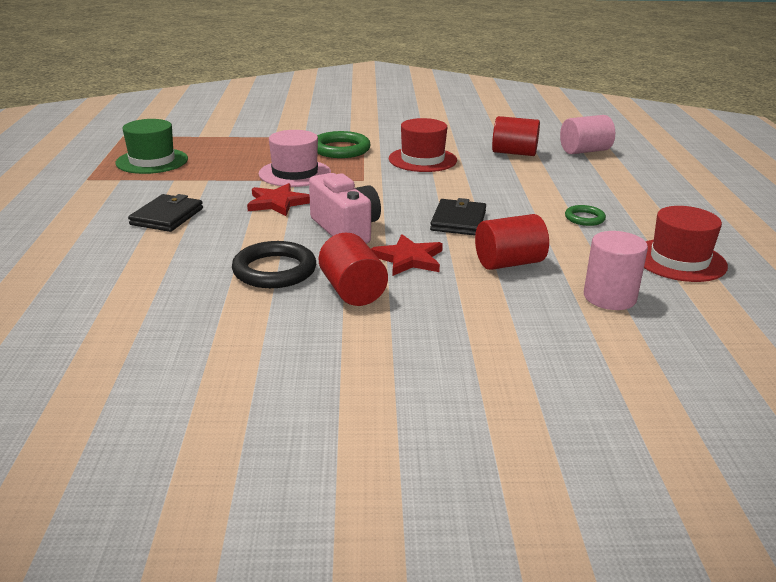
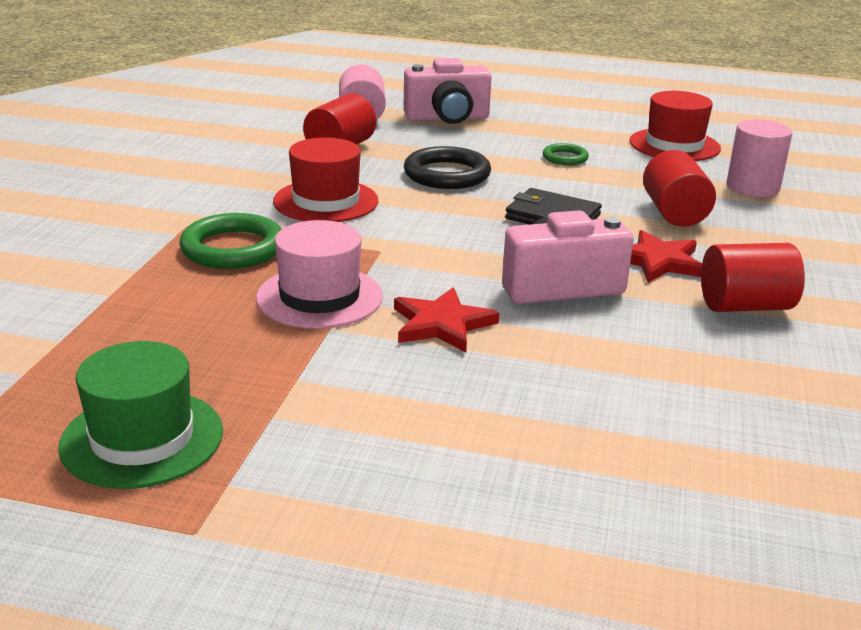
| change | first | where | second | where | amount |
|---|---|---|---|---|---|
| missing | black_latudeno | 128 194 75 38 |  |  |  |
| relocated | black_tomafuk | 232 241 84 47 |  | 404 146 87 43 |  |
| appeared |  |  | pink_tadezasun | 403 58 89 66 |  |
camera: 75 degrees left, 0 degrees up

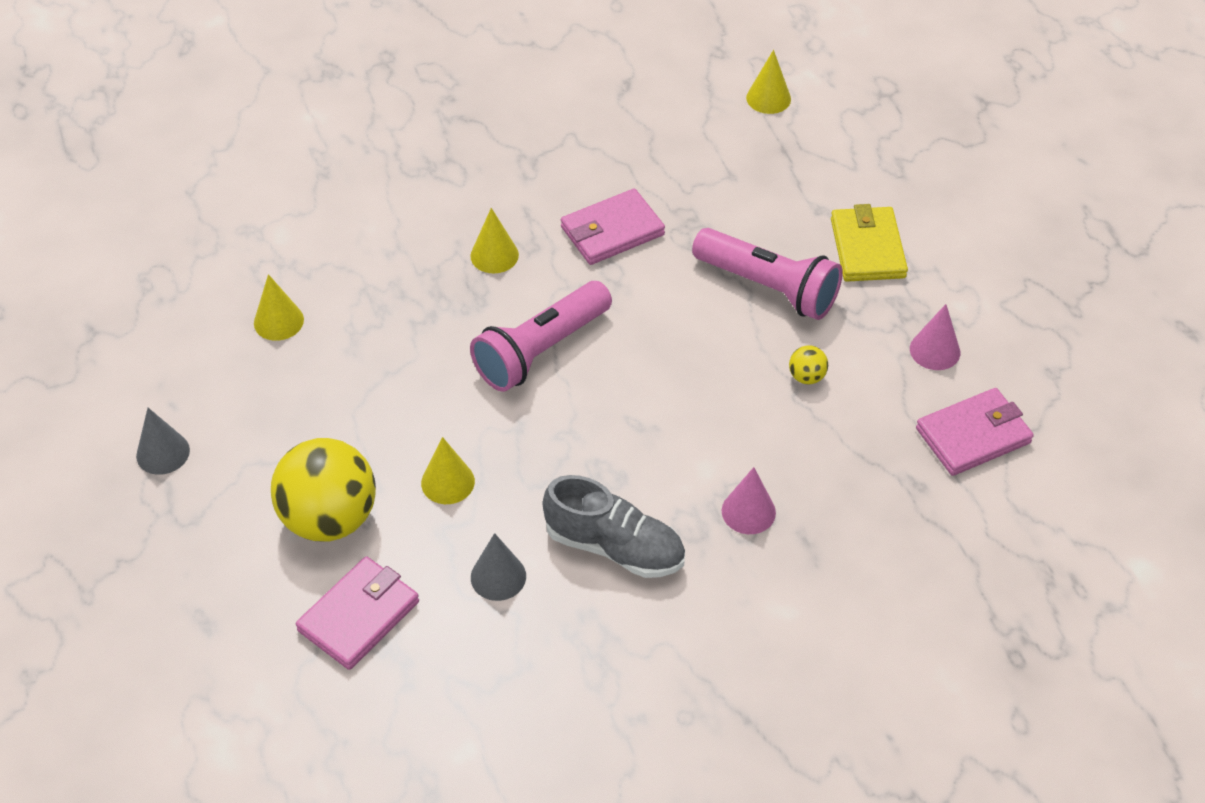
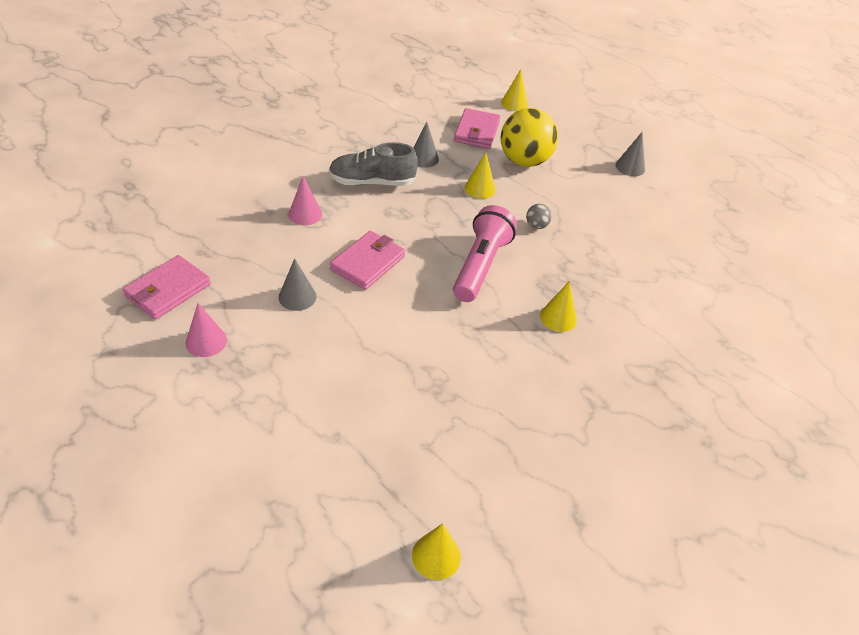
| change | first | where | second | where | amount |
|---|---|---|---|---|---|
| relocated | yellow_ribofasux | 254 274 50 67 |  | 501 69 27 42 |  |
| relocated | pink_latudeno | 561 188 104 77 |  | 330 231 75 59 |  |
| missing | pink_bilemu | 692 228 151 92 |  |  |  |
| exchanged | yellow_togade | 789 345 39 39 | grey_ribofasux | 279 258 38 53 |  |
| missing | yellow_latudeno | 831 204 77 78 |  |  |  |
| appeared |  |  | grey_togade | 526 204 26 25 |  |
camera: 150 degrees right, 5 degrees down

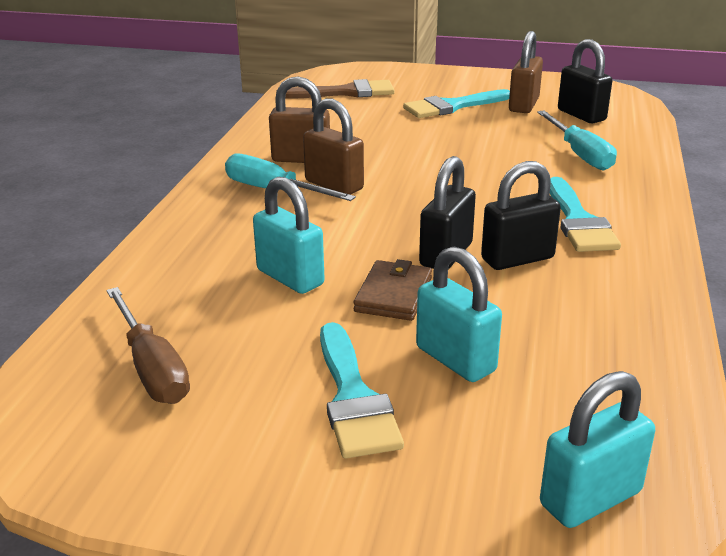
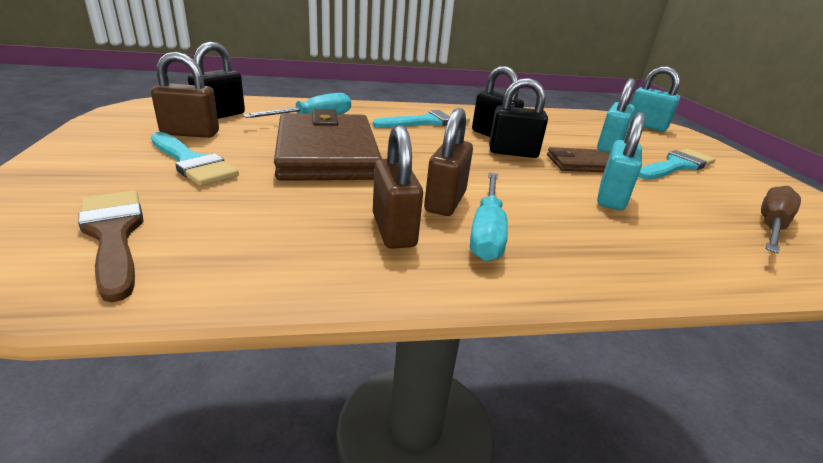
| change | first | where | second | where | amount |
|---|---|---|---|---|---|
| appeared |  |  | brown_latudeno | 274 109 108 72 |  |
camera: 115 degrees left, 0 degrees up

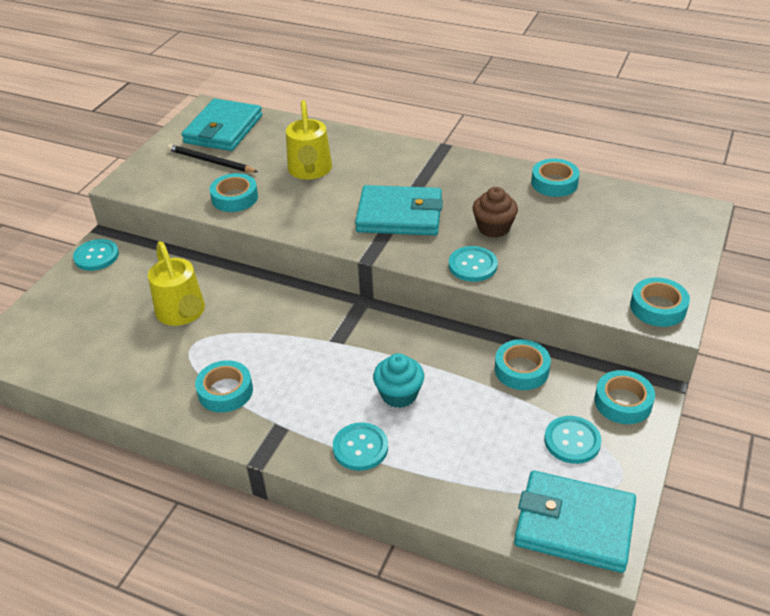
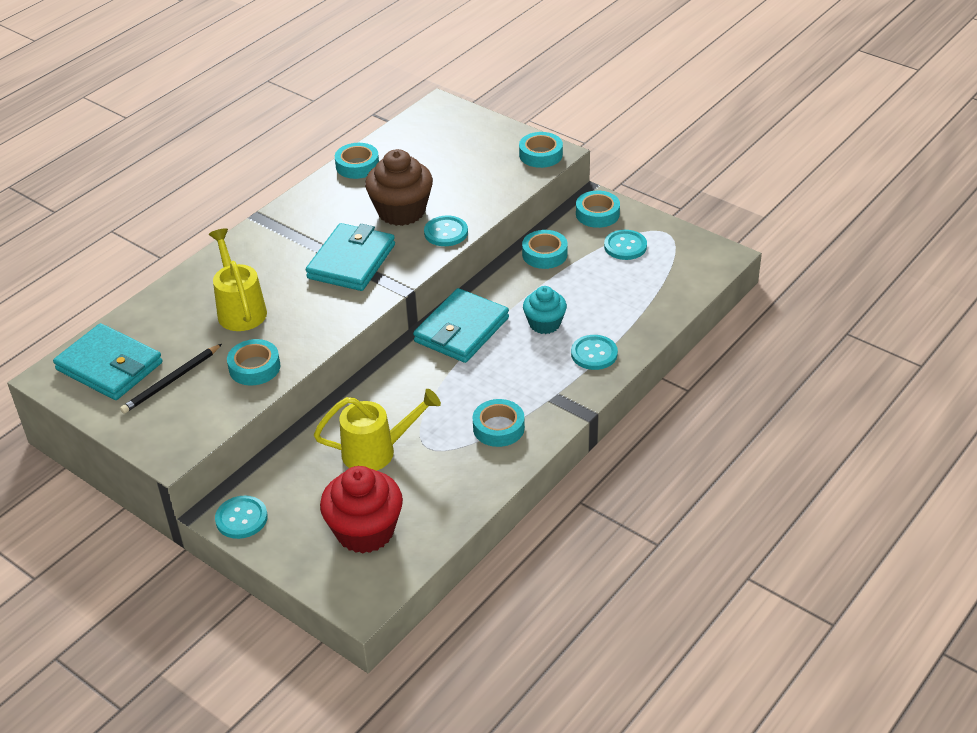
| change | first | where | second | where | amount |
|---|---|---|---|---|---|
| spun | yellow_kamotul | 286 100 46 80 |  | 209 228 58 103 | 120 degrees counterclockwise |
| size | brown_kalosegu | 472 187 46 51 |  | 365 149 68 77 | x1.61 |
| relocated | turquoise_latudeno | 514 471 122 102 |  | 413 288 96 75 |  |
| appeared |  |  | red_kalosegu | 320 466 83 87 |  |
camera: 75 degrees left, 0 degrees up

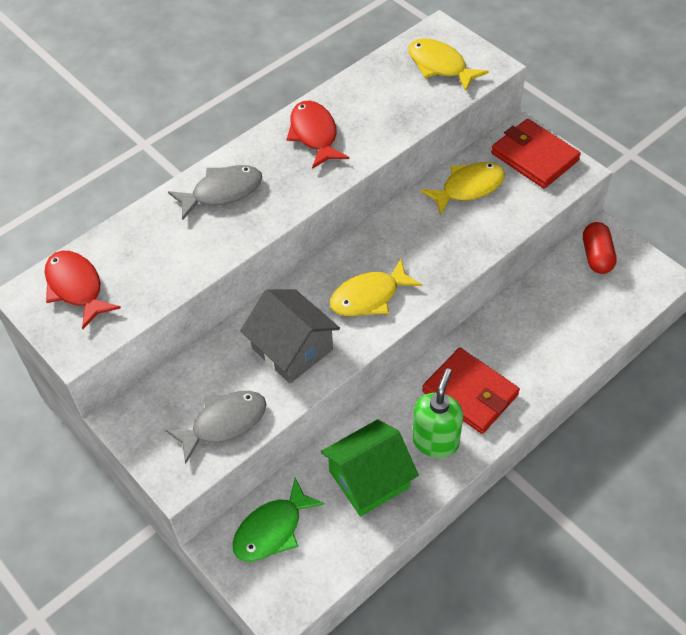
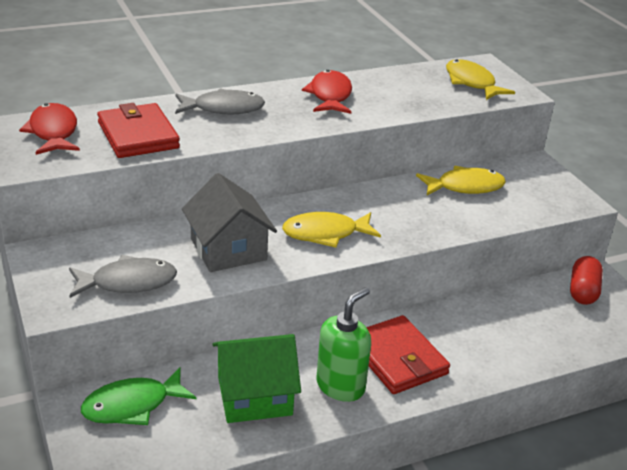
| change | first | where | second | where | amount |
|---|---|---|---|---|---|
| relocated | red_latudeno | 491 119 90 70 |  | 97 103 83 55 |  |
camera: 15 degrees right, 20 degrees down

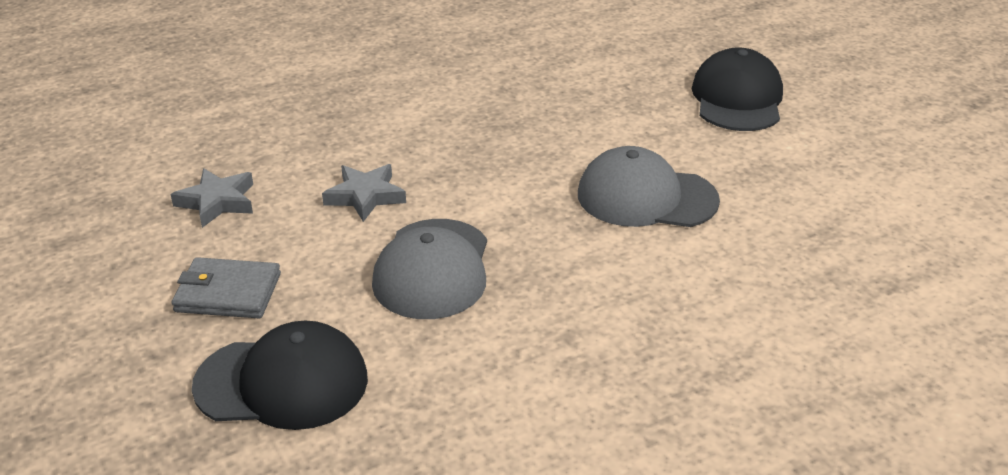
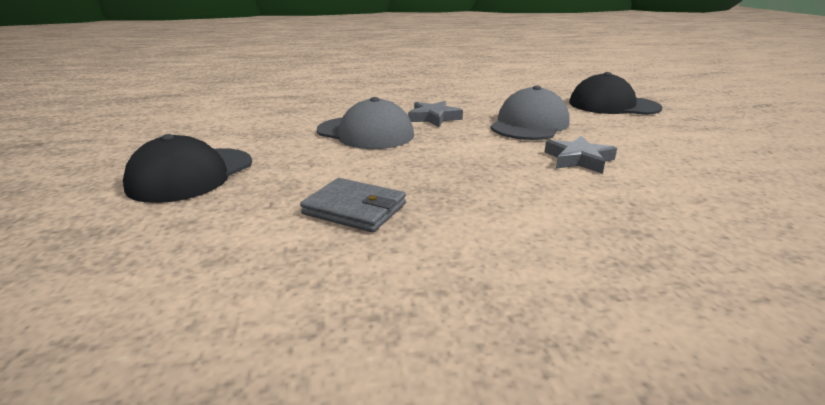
| change | first | where | second | where | amount |
|---|---|---|---|---|---|
| relocated | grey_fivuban | 171 168 82 60 |  | 408 101 55 26 |  |
| relocated | grey_latudeno | 172 257 109 61 |  | 300 178 106 54 |  |
camera: 160 degrees left, 10 degrees down

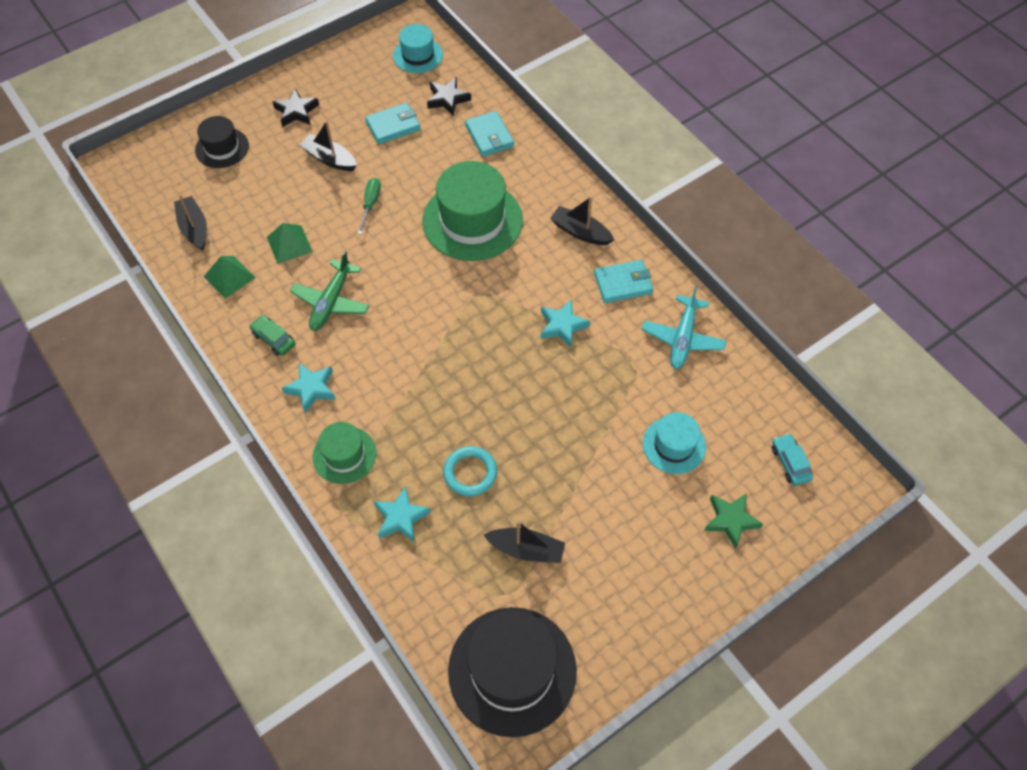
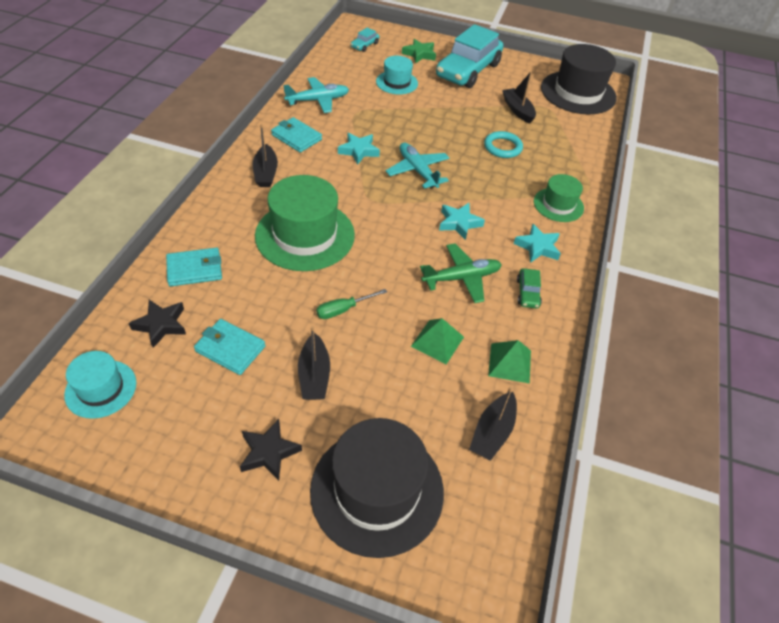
| change | first | where | second | where | amount |
|---|---|---|---|---|---|
| size | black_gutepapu | 195 116 54 52 |  | 310 418 134 140 | x1.81 |
| relocated | turquoise_fivuban | 374 486 57 56 |  | 439 203 46 37 |  |
| spun | turquoise_latudeno | 465 111 49 46 |  | 166 248 56 39 | 45 degrees clockwise |
| appeared |  |  | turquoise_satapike | 386 143 63 46 |  |
| appeared |  |  | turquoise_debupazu | 436 24 67 64 |  |
camera: 130 degrees left, 10 degrees down

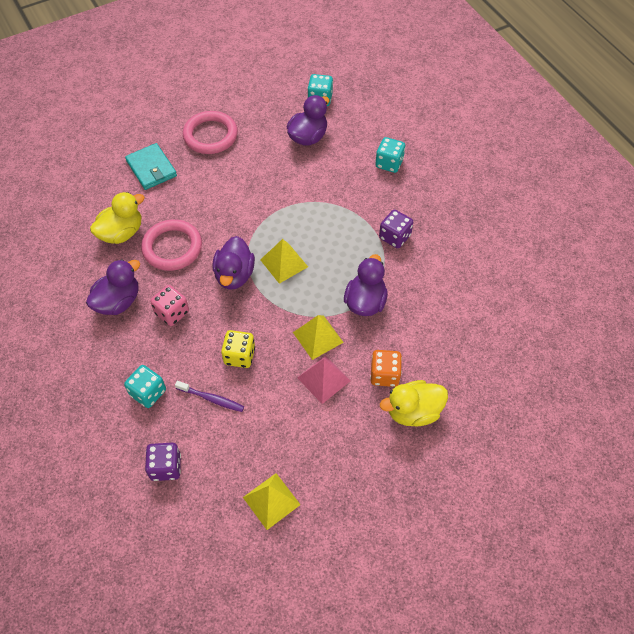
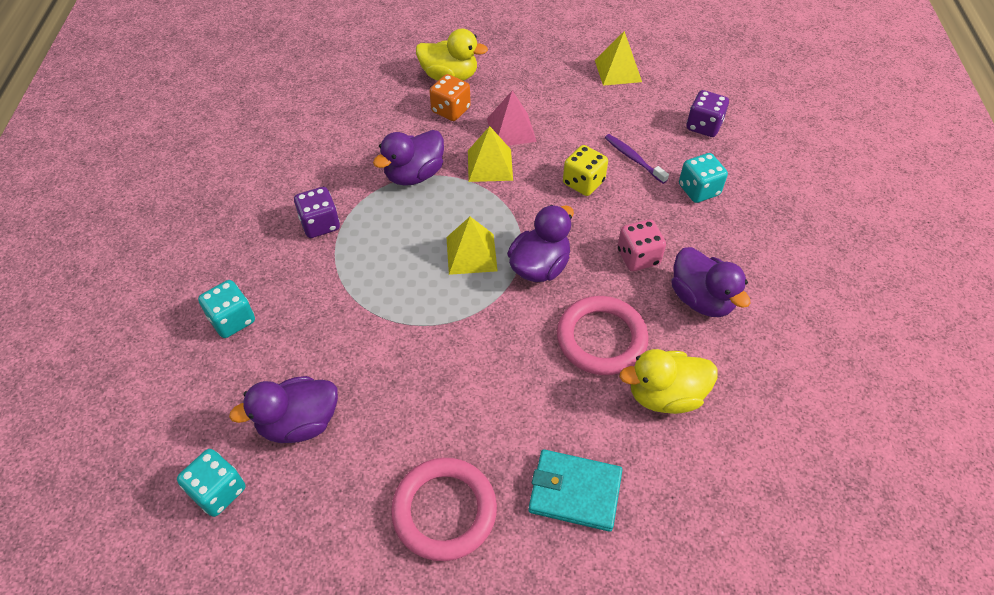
| change | first | where | second | where | amount |
|---|---|---|---|---|---|
| spun | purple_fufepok | 86 259 54 56 |  | 671 247 79 70 | 105 degrees counterclockwise |
| spun | turquoise_latudeno | 125 143 52 47 |  | 528 449 94 83 | 75 degrees counterclockwise |
camera: 150 degrees left, 5 degrees down

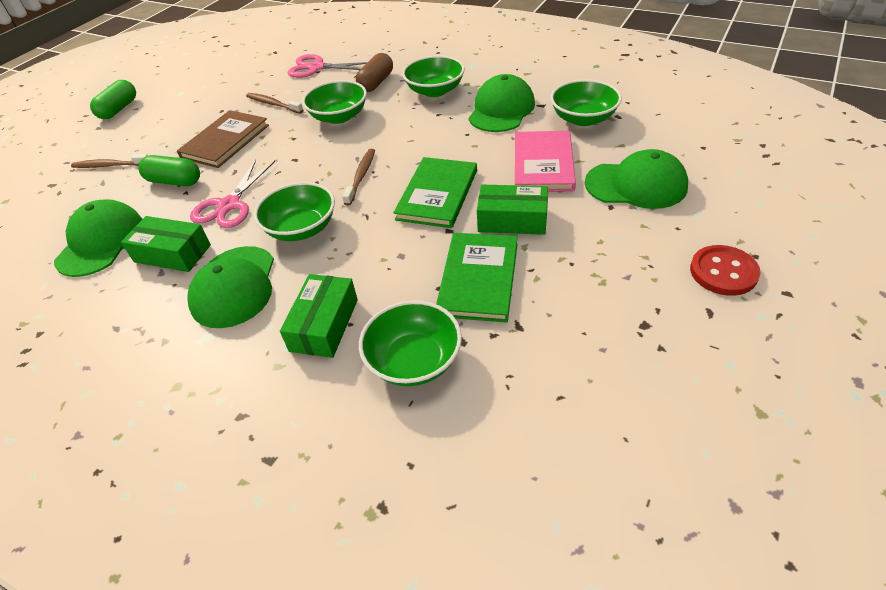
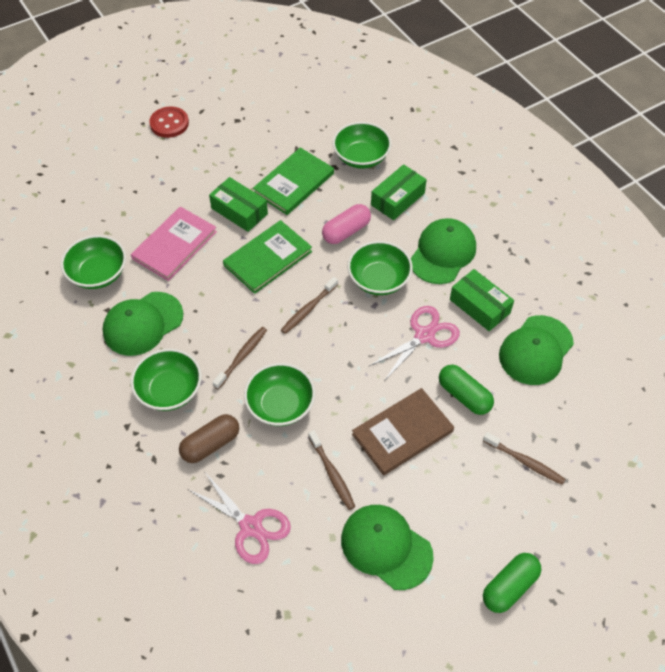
| change | first | where | second | where | amount |
|---|---|---|---|---|---|
| relocated | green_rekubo | 585 149 103 60 |  | 341 505 93 85 |  |
| appeared |  |  | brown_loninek | 212 327 55 62 |  |
| appeared |  |  | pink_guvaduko | 322 204 49 40 |  |
camera: 155 degrees left, 10 degrees up

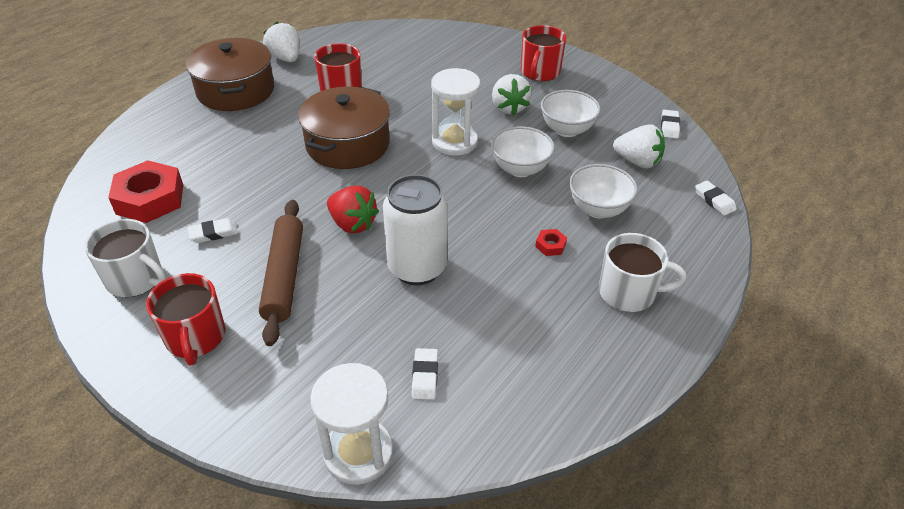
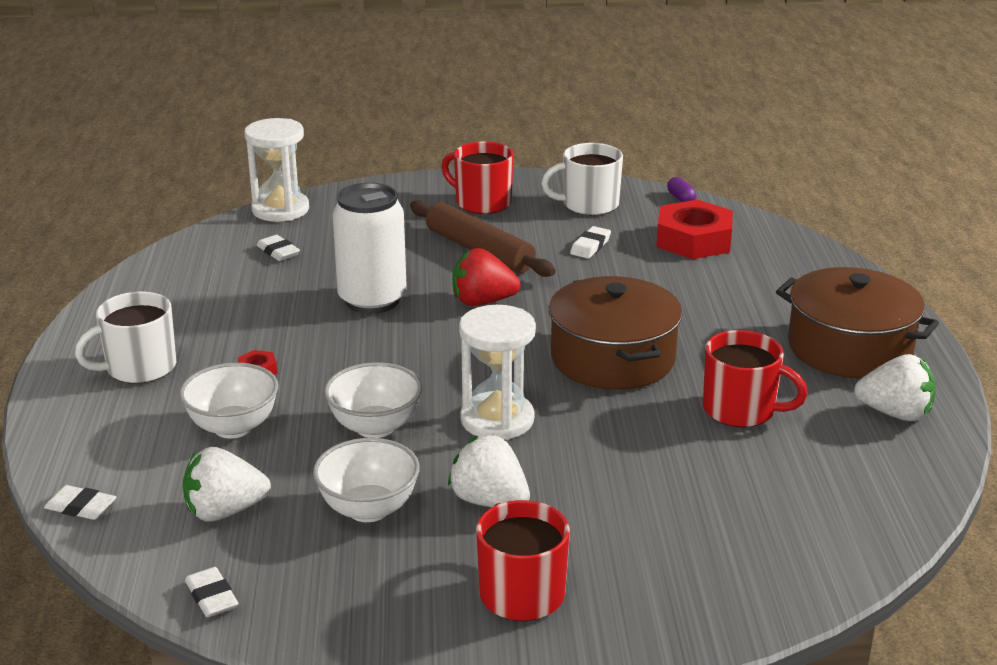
| change | first | where | second | where | amount |
|---|---|---|---|---|---|
| appeared |  |  | purple_guvaduko | 667 177 29 25 |  |
camera: 140 degrees right, 15 degrees down

